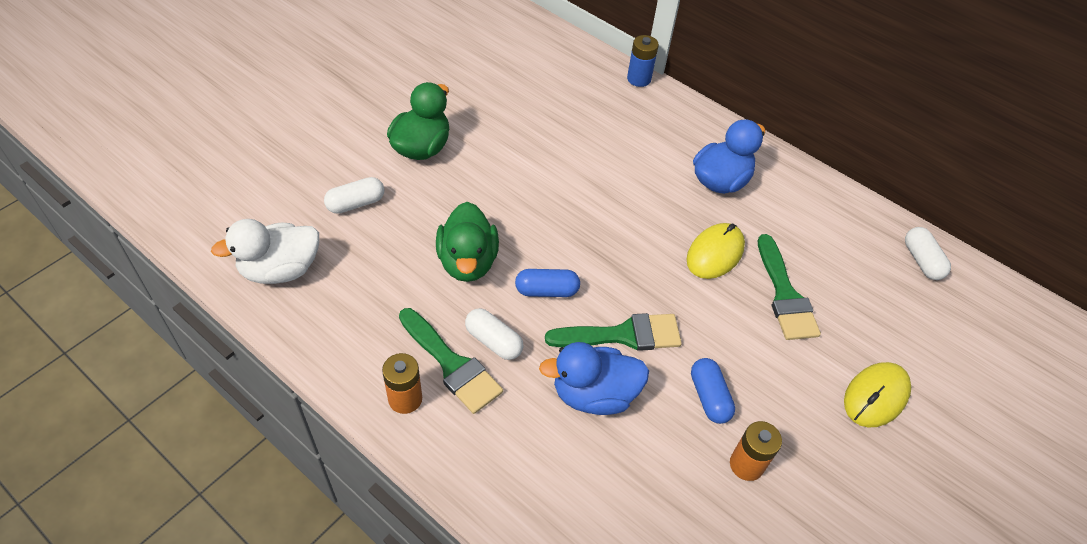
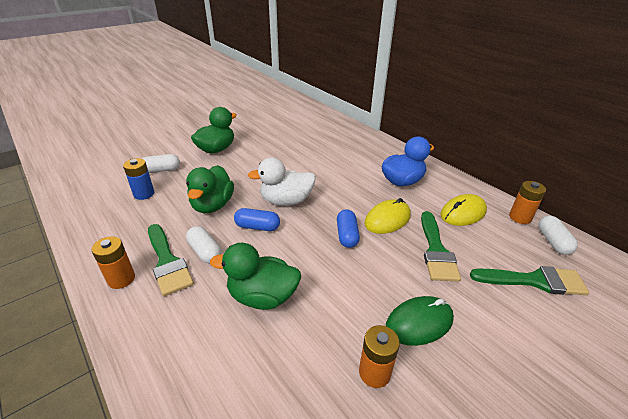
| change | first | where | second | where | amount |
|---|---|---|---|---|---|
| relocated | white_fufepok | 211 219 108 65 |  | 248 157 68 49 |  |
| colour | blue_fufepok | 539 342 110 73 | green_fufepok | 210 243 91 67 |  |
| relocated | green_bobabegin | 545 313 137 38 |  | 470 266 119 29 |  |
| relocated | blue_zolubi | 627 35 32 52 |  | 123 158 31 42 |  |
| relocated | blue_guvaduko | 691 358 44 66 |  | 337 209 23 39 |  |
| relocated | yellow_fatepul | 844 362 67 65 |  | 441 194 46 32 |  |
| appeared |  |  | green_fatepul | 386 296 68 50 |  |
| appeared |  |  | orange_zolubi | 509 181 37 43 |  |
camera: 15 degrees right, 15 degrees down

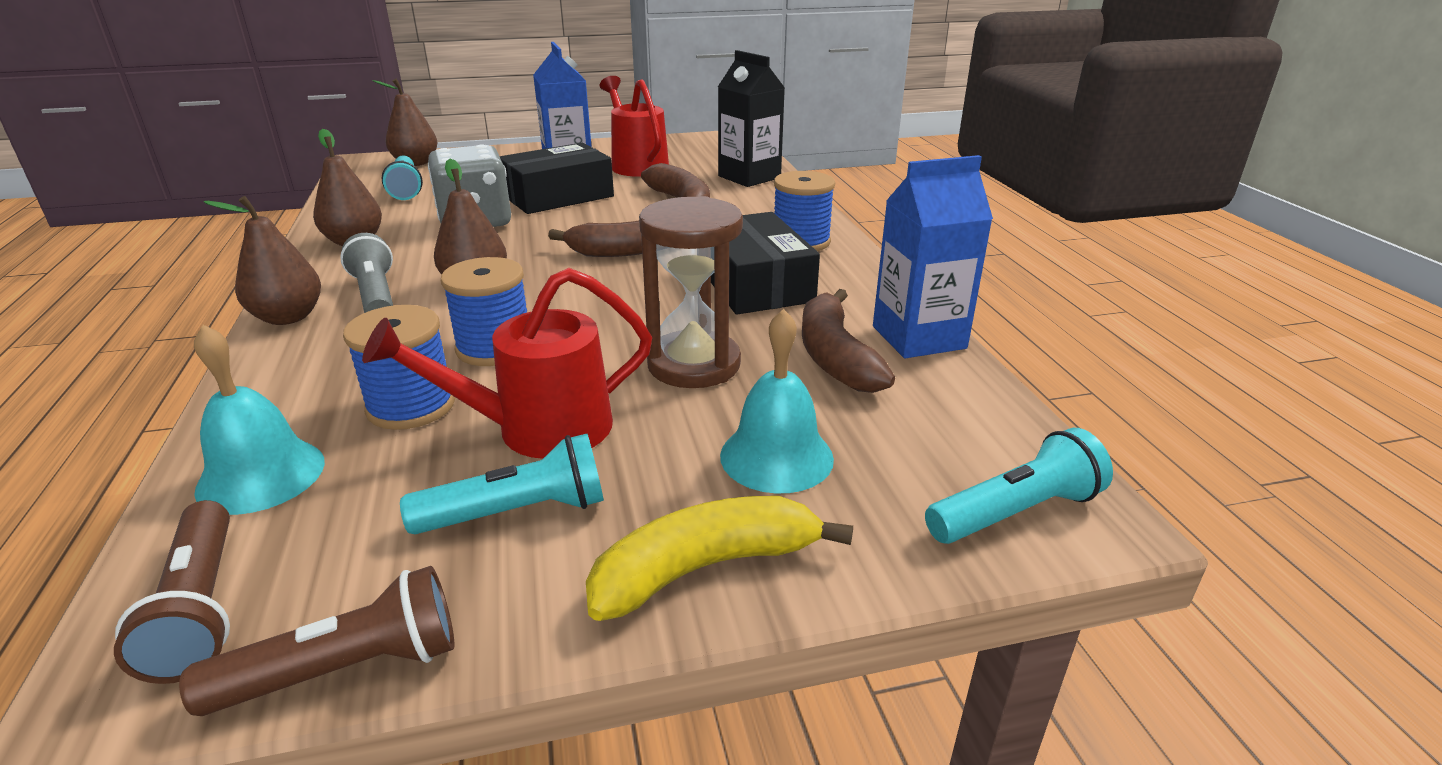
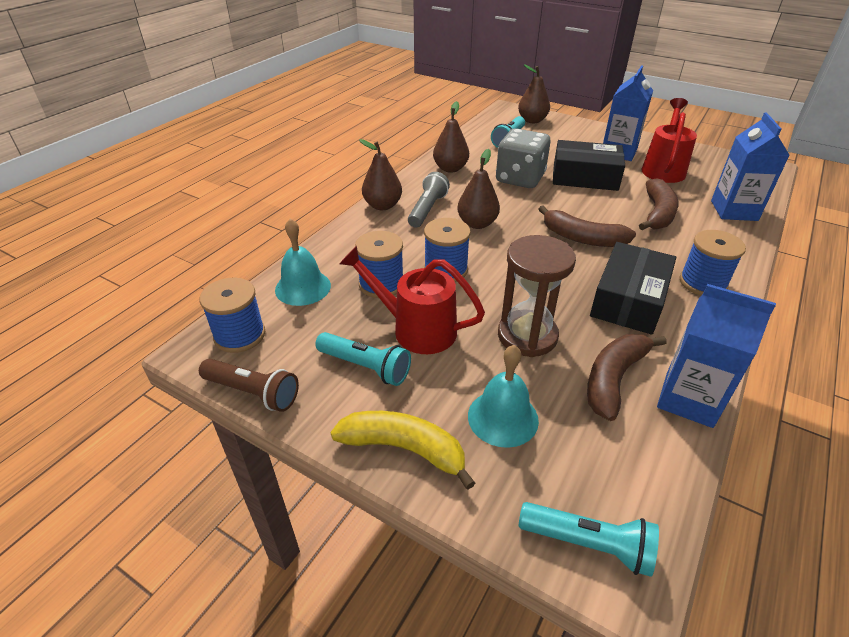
| change | first | where | second | where | amount |
|---|---|---|---|---|---|
| exchanged | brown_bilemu | 114 500 116 184 | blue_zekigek | 200 278 65 75 |  |
| colour | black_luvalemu | 718 50 67 137 | blue_luvalemu | 711 112 79 109 |  |
camera: 45 degrees right, 10 degrees up

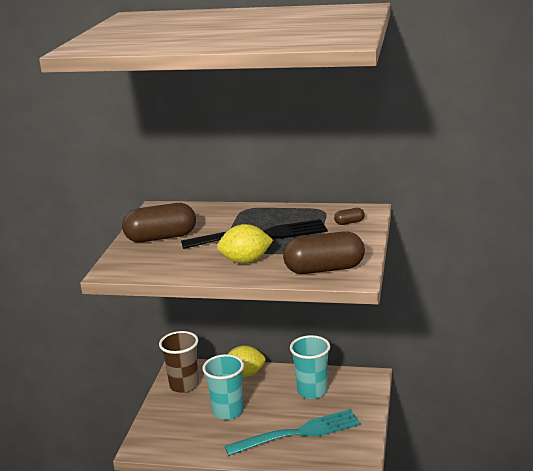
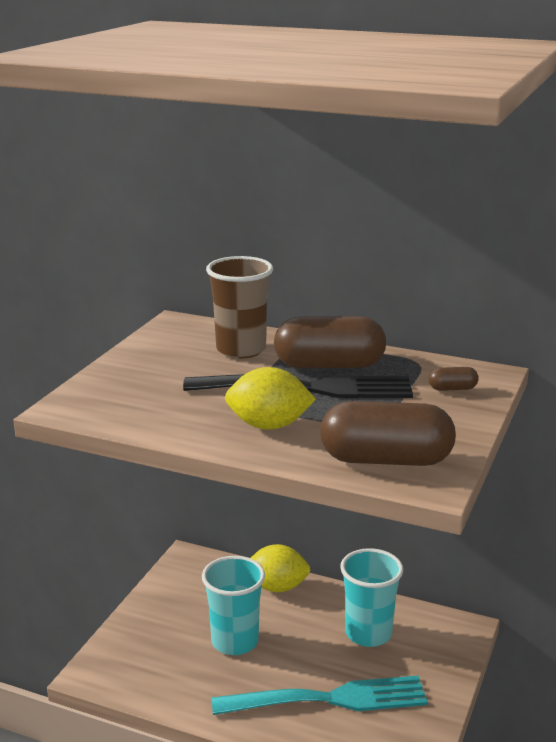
| change | first | where | second | where | amount |
|---|---|---|---|---|---|
| relocated | brown_guvaduko | 122 203 74 39 |  | 274 316 112 52 |  |
| relocated | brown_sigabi | 159 331 40 62 |  | 206 256 67 103 |  |
camera: 10 degrees right, 0 degrees up

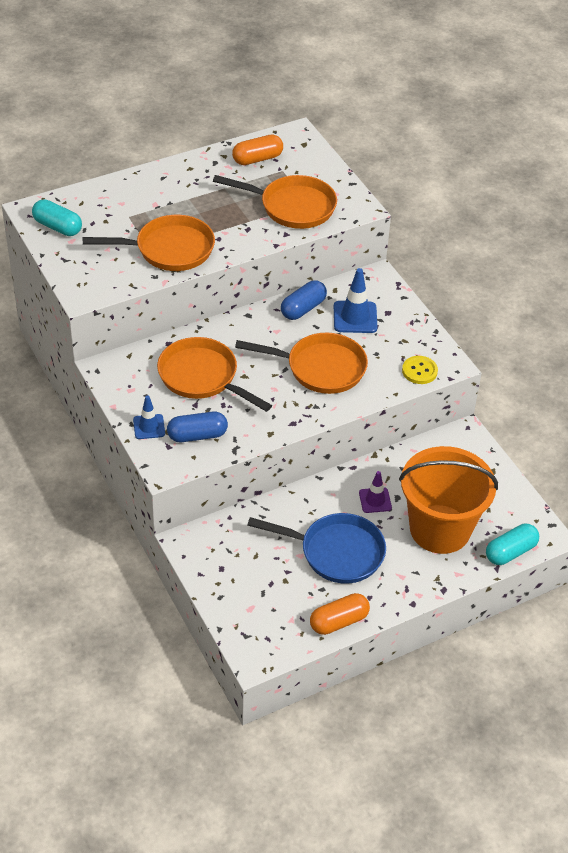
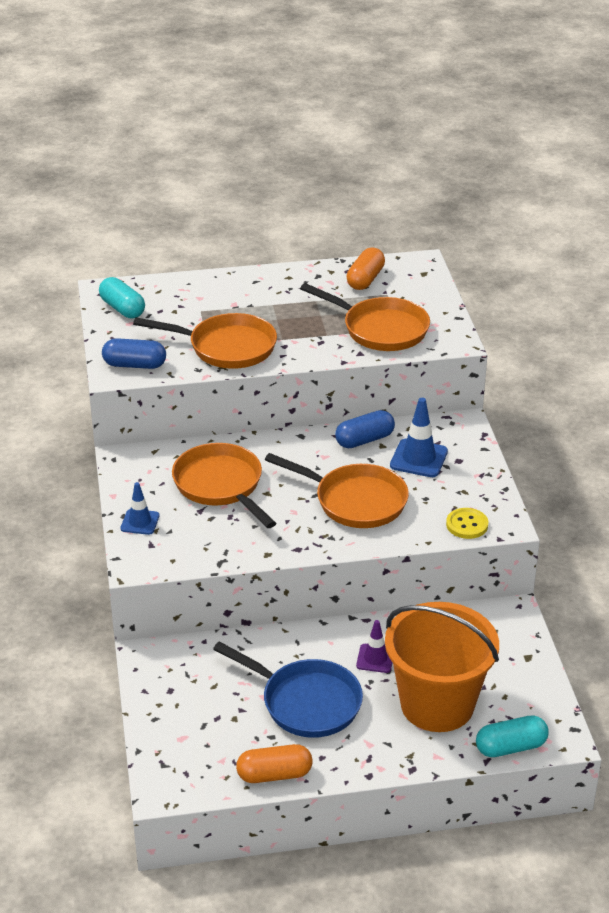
| change | first | where | second | where | amount |
|---|---|---|---|---|---|
| relocated | blue_guvaduko | 167 412 61 30 |  | 102 338 64 31 |  |
| spun | orange_guvaduko | 232 134 51 31 |  | 347 248 38 42 | 60 degrees counterclockwise |
camera: 20 degrees right, 10 degrees down

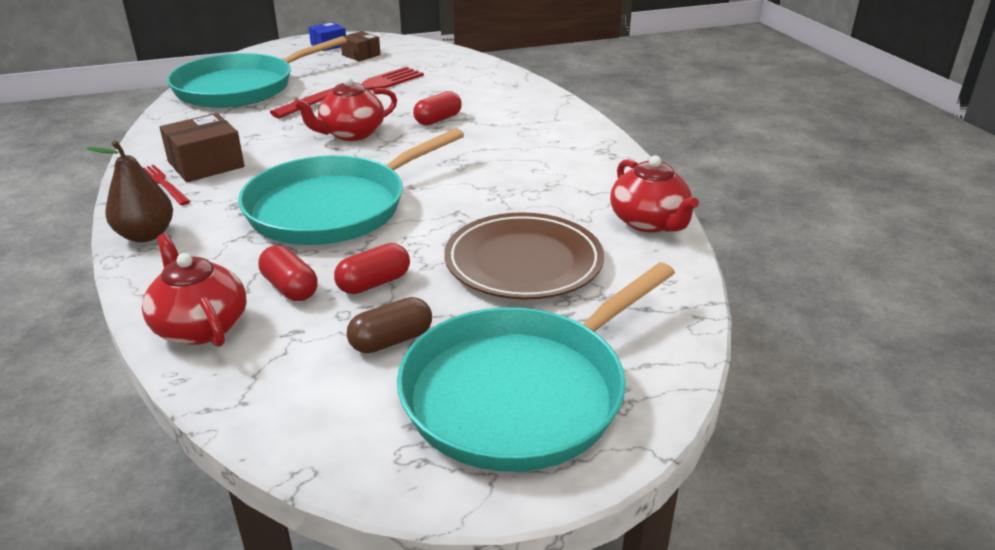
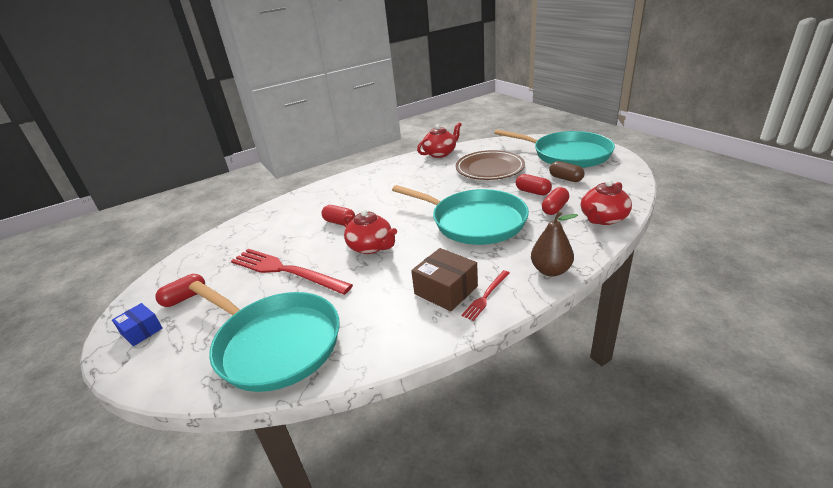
| change | first | where | second | where | amount |
|---|---|---|---|---|---|
| exchanged | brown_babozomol | 341 31 40 30 | red_guvaduko | 155 274 50 33 |  |
camera: 100 degrees left, 0 degrees up

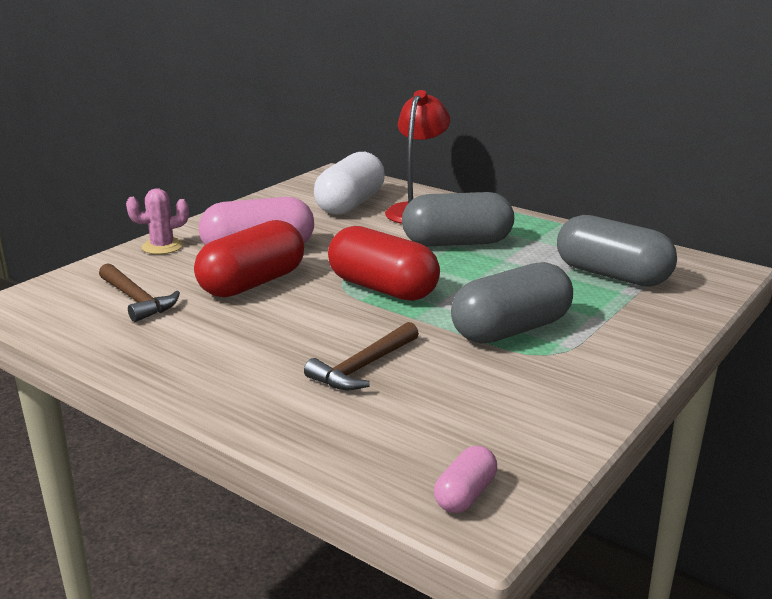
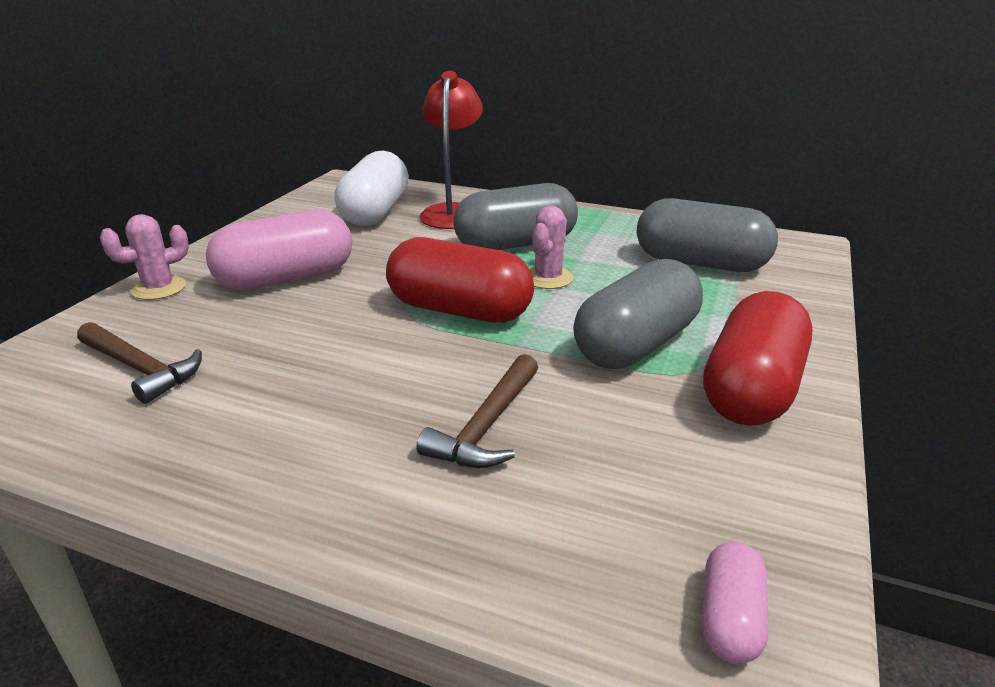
| change | first | where | second | where | amount |
|---|---|---|---|---|---|
| relocated | red_guvaduko | 194 220 110 78 |  | 703 291 109 135 |  |
| appeared |  |  | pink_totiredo | 529 206 44 83 |  |
camera: 15 degrees left, 5 degrees up

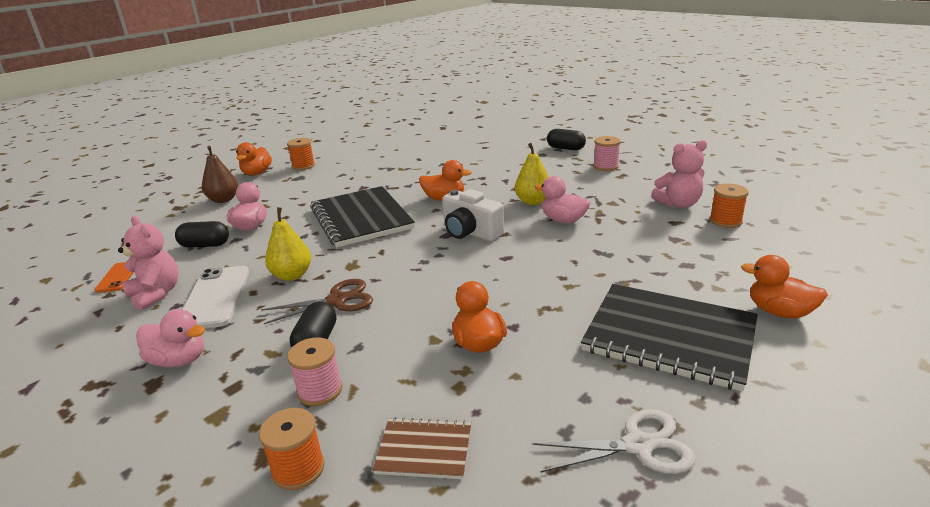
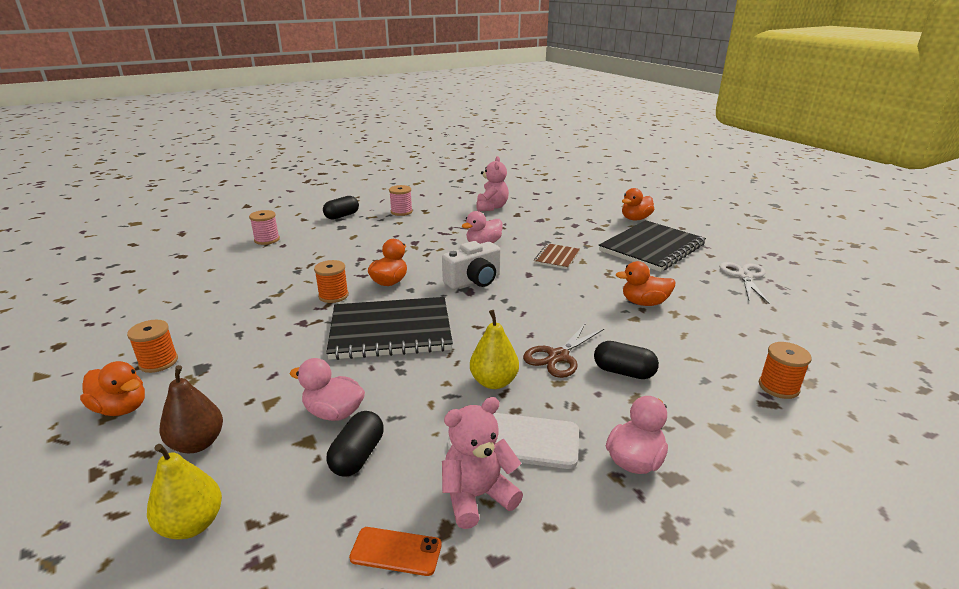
| change | first | where | second | where | amount |
|---|---|---|---|---|---|
| spun | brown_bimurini | 261 279 112 45 |  | 523 323 81 55 | 135 degrees counterclockwise |
| relocated | pink_zekigek | 287 337 55 69 |  | 249 210 31 35 |  |
| relocated | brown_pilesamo | 373 417 98 62 |  | 534 243 46 26 |  |
| relocated | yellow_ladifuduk | 515 143 33 62 |  | 147 444 75 95 |  |
| relocated | orange_zekigek | 709 184 40 44 |  | 314 260 35 43 |  |
camera: 75 degrees left, 0 degrees up

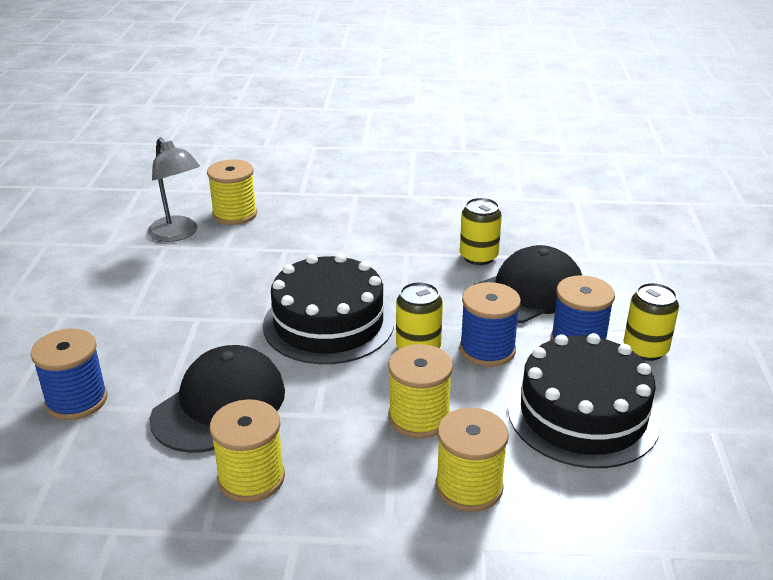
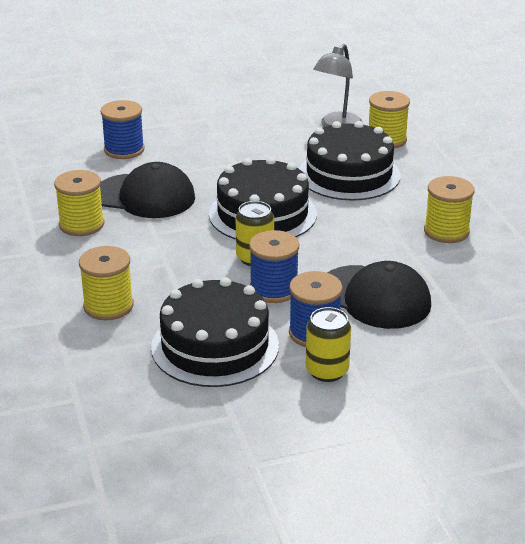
| change | first | where | second | where | amount |
|---|---|---|---|---|---|
| relocated | yellow_zekigek | 388 344 65 94 |  | 424 176 51 67 |  |
| missing | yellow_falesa | 460 198 42 67 |  |  |  |
| appeared |  |  | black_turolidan | 299 121 101 80 |  |
camera: 70 degrees right, 0 degrees up

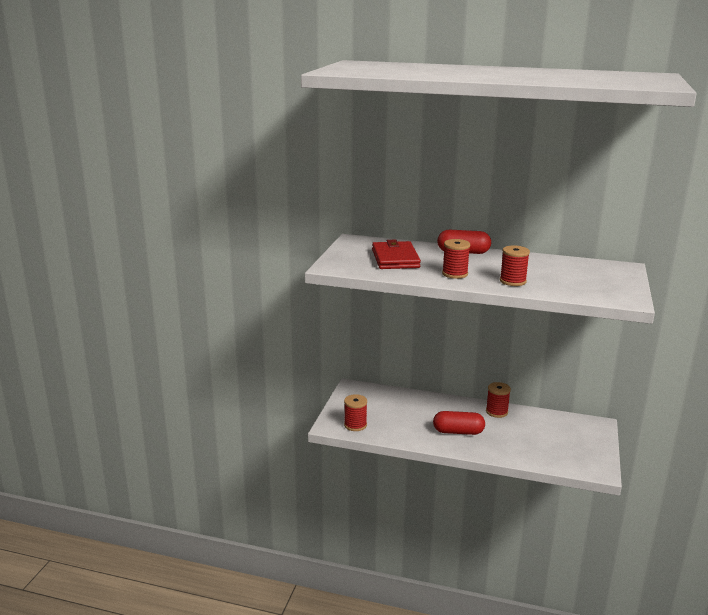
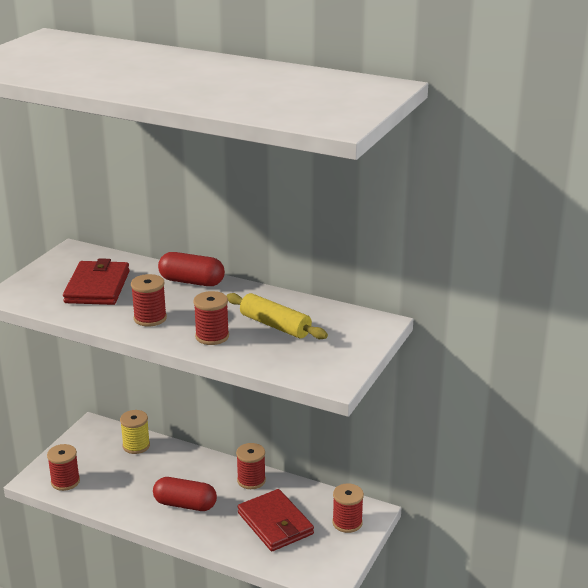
| change | first | where | second | where | amount |
|---|---|---|---|---|---|
| appeared |  |  | yellow_zekigek | 120 410 30 44 |  |
| appeared |  |  | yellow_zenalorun | 226 293 102 46 |  |
| appeared |  |  | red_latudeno | 238 489 76 62 |  |
| appeared |  |  | red_zekigek | 332 483 32 50 |  |
camera: 10 degrees right, 5 degrees up

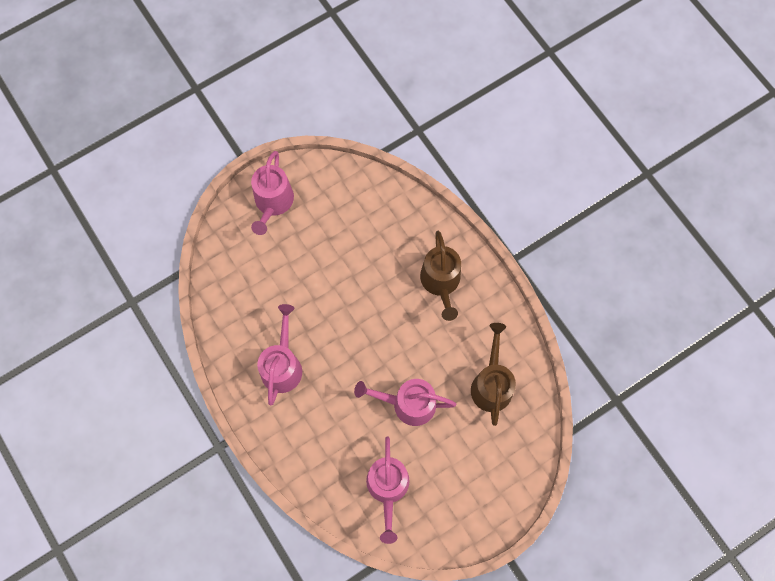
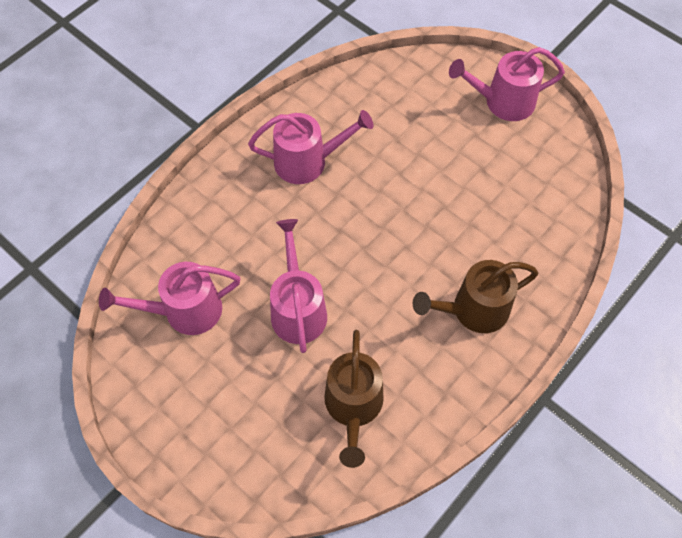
| change | first | where | second | where | amount |
|---|---|---|---|---|---|
| spun | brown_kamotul | 471 323 45 103 |  | 324 330 60 138 | 105 degrees clockwise |
camera: 75 degrees right, 10 degrees down

